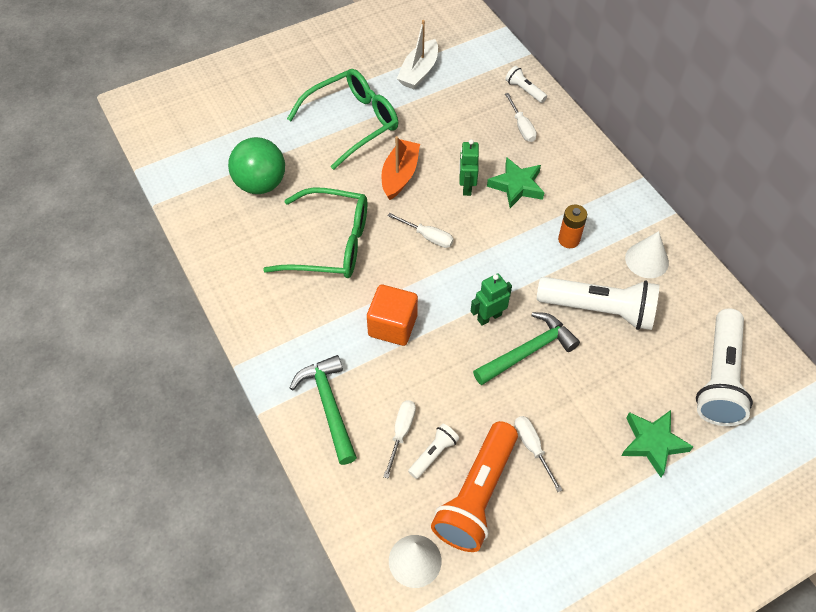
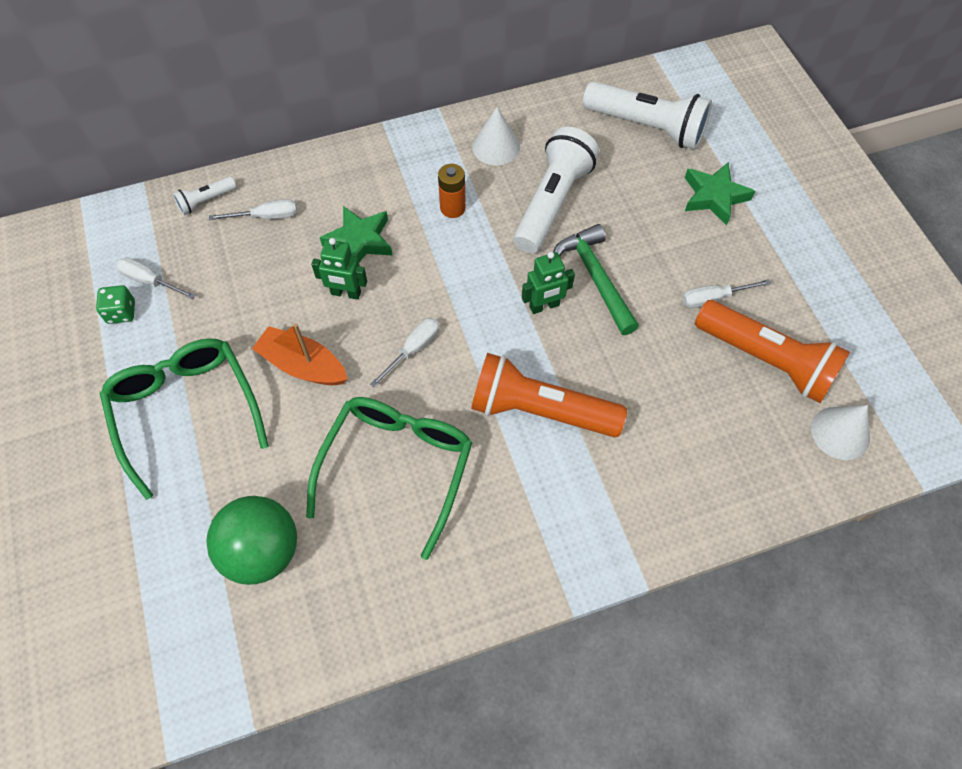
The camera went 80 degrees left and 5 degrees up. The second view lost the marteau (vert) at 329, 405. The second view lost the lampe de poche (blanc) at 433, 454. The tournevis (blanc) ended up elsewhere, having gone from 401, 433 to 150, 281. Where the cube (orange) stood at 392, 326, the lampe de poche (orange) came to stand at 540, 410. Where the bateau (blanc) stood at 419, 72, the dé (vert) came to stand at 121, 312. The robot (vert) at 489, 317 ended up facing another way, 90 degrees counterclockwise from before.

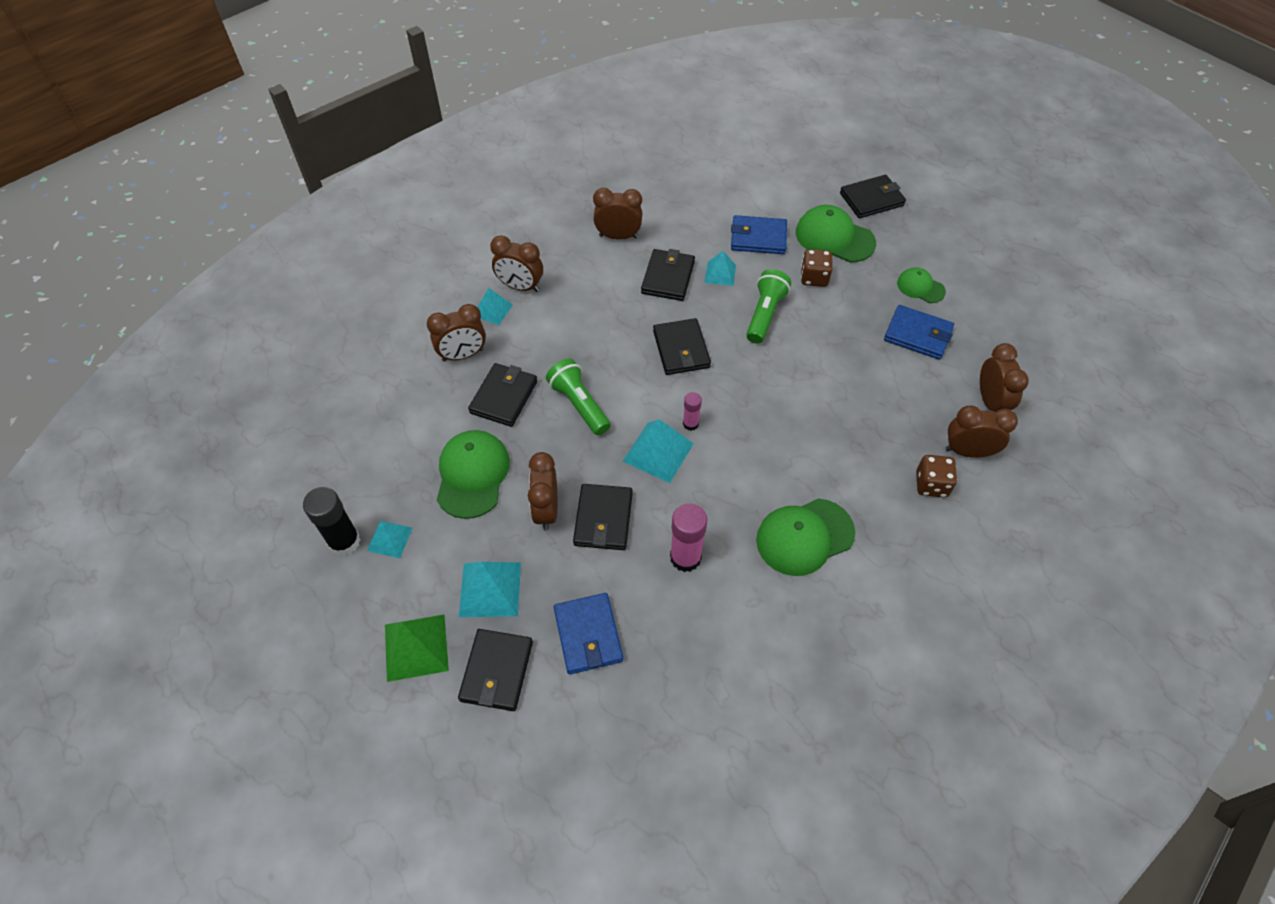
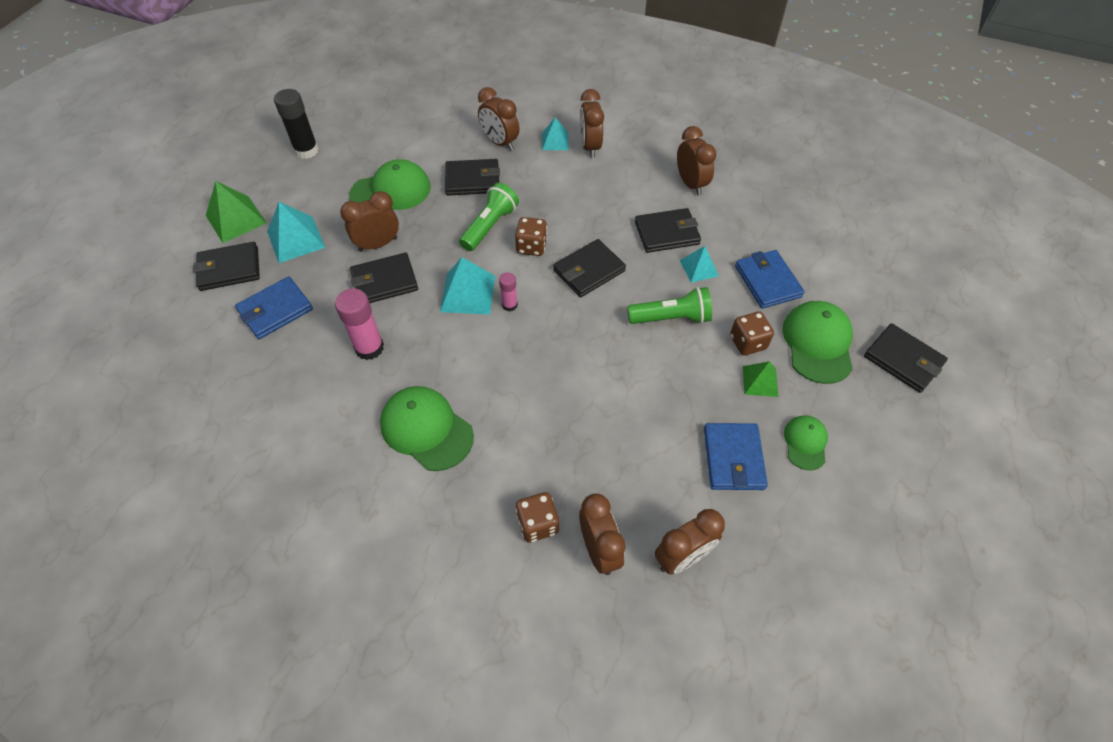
The camera went 65 degrees right and 0 degrees up. The second view lost the pyramide (turquoise) at 389, 539. The second view gained the dé (marron) at 531, 246. The second view gained the pyramide (vert) at 760, 381.

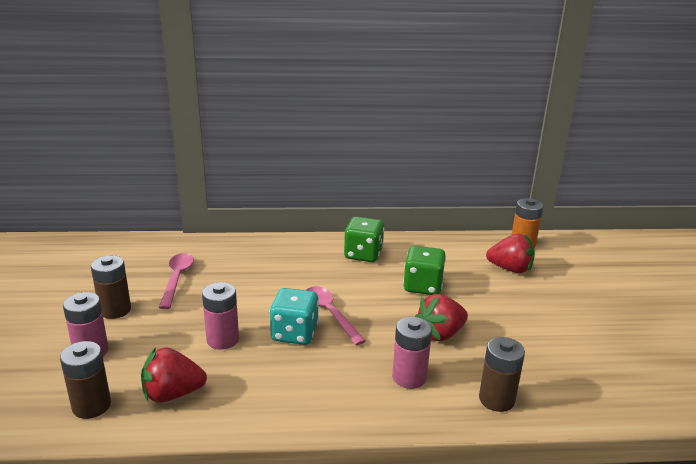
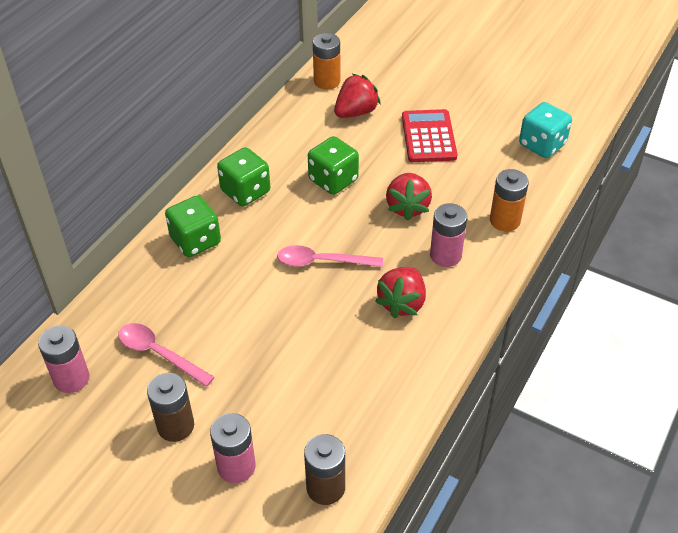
The camera went 55 degrees left and 20 degrees up. The second view gained the dé (vert) at 195, 241. The second view gained the calculatrice (rouge) at 428, 137. The fraise (rouge) ended up elsewhere, having gone from 172, 394 to 402, 303. The pile (rose) ended up elsewhere, having gone from 222, 339 to 71, 378. The dé (turquoise) ended up elsewhere, having gone from 294, 333 to 542, 145. What was the pile (marron) at 496, 399 turned into the pile (orange) at 505, 220.

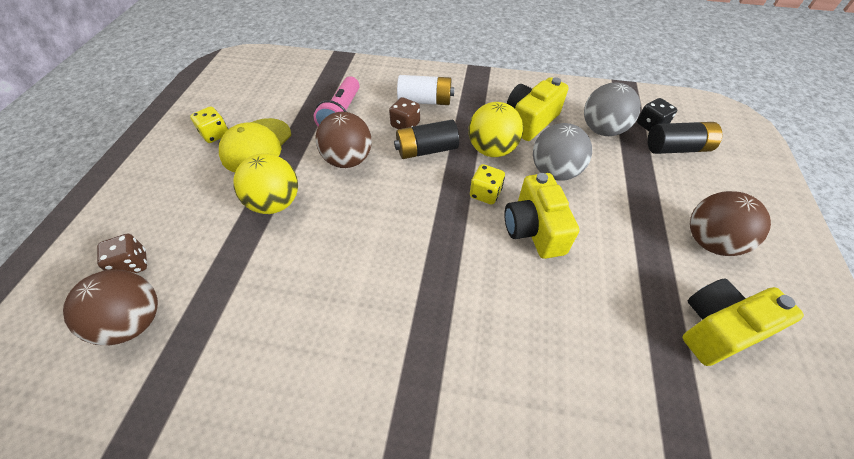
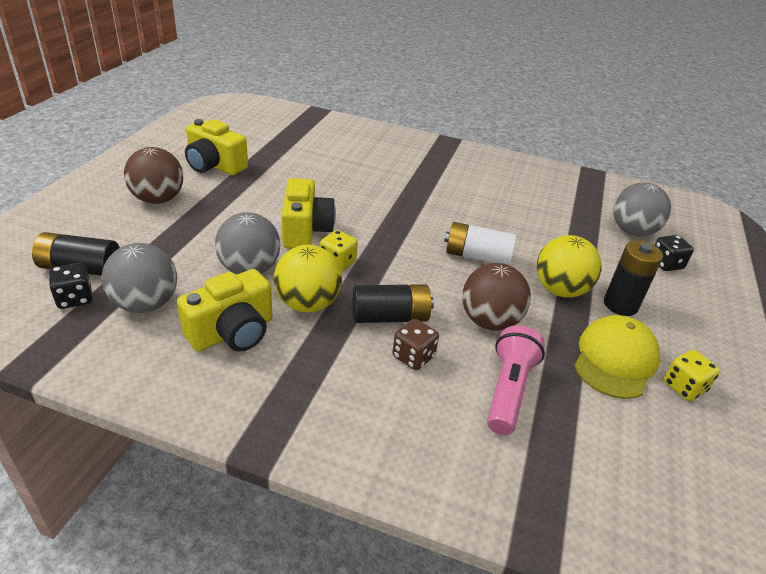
The camera went 175 degrees left and 15 degrees down. The second view gained the pile (noir) at 620, 305. The pile (blanc) ended up elsewhere, having gone from 425, 101 to 477, 256. What was the balle (marron) at 134, 321 turned into the balle (gris) at 632, 231. What was the dé (marron) at 132, 264 turned into the dé (noir) at 666, 264. The appareil photo (jaune) at 717, 329 ended up facing another way, 45 degrees clockwise from before.

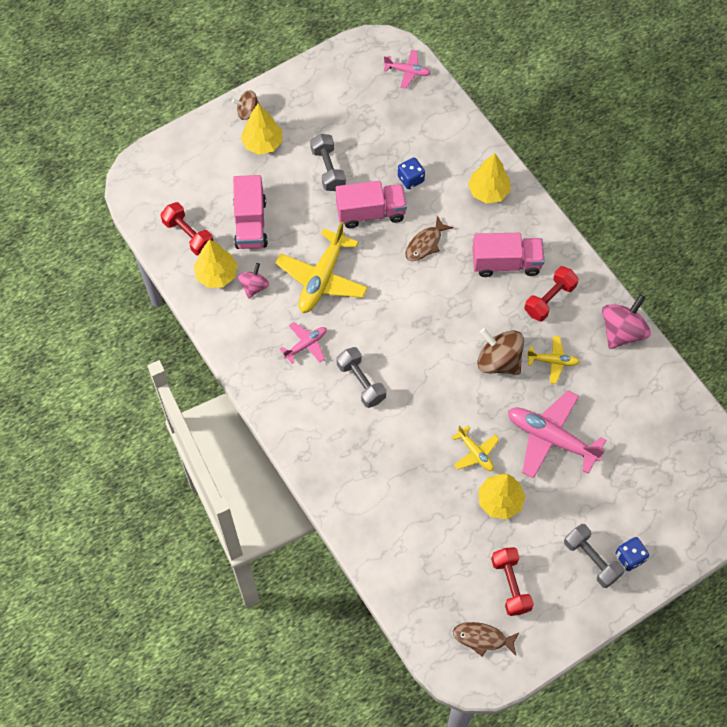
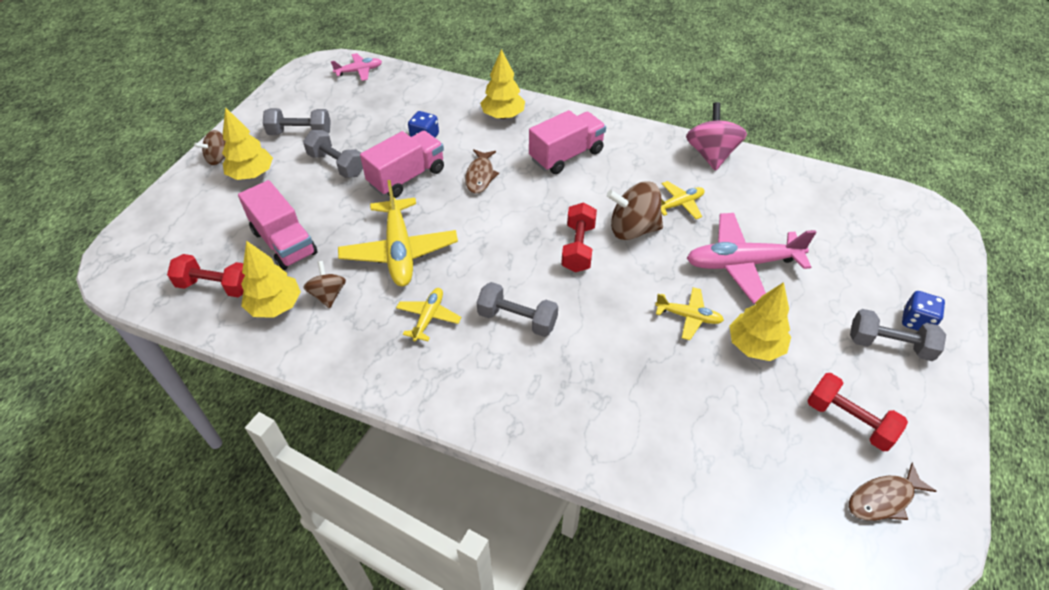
The camera went 35 degrees left and 15 degrees down. The second view gained the haltère (gris) at 300, 133. The haltère (rouge) ended up elsewhere, having gone from 549, 299 to 578, 248. What was the toupie (rose) at 254, 286 turned into the toupie (marron) at 328, 295. What was the avion (rose) at 306, 345 turned into the avion (jaune) at 428, 318.

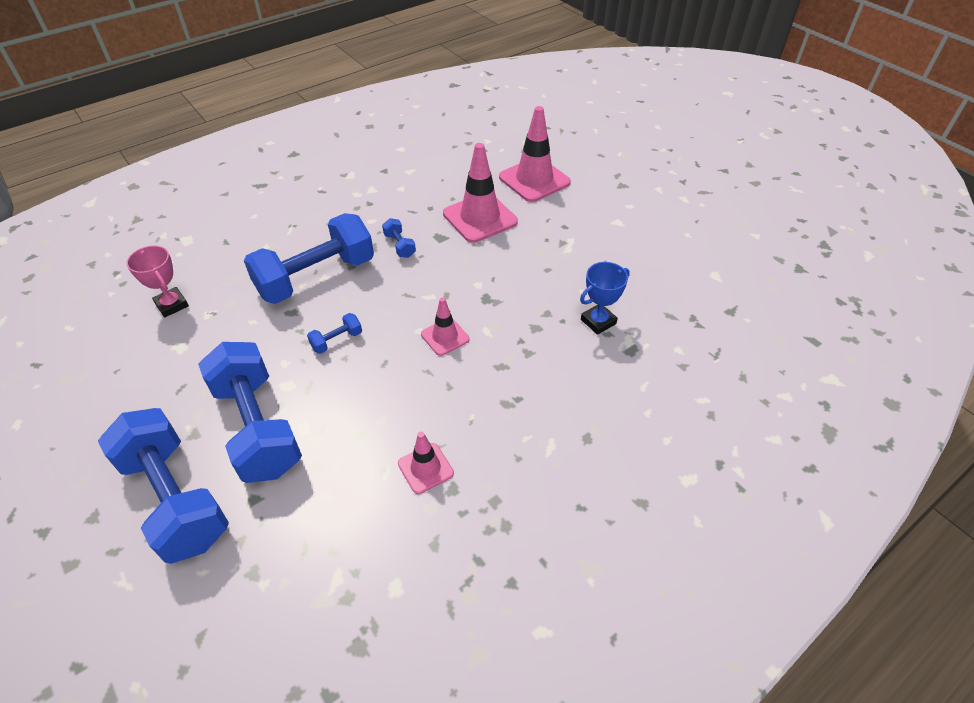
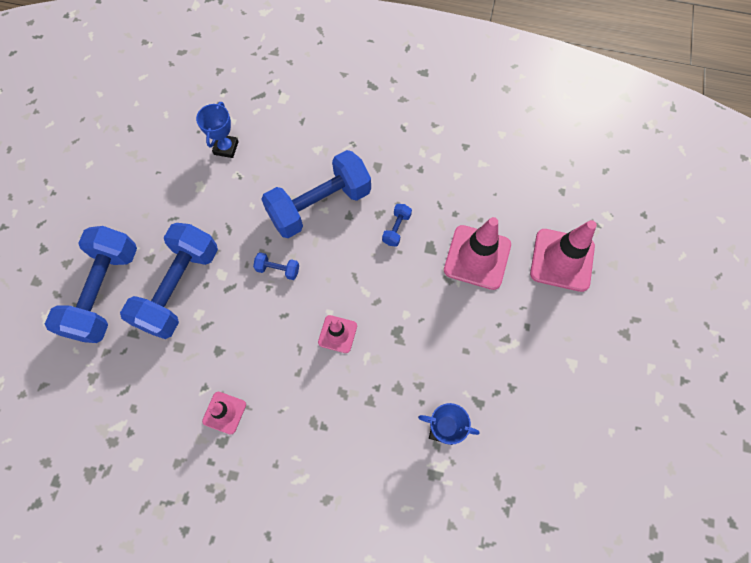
The camera went 50 degrees right and 20 degrees up. What was the trophée (rose) at 172, 305 turned into the trophée (bleu) at 226, 148. The haltère (bleu) at 316, 277 ended up facing another way, 45 degrees counterclockwise from before.

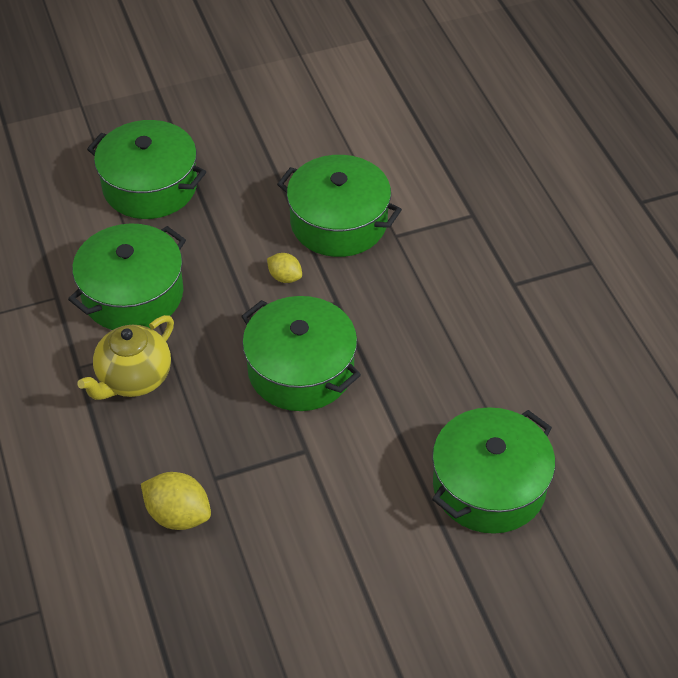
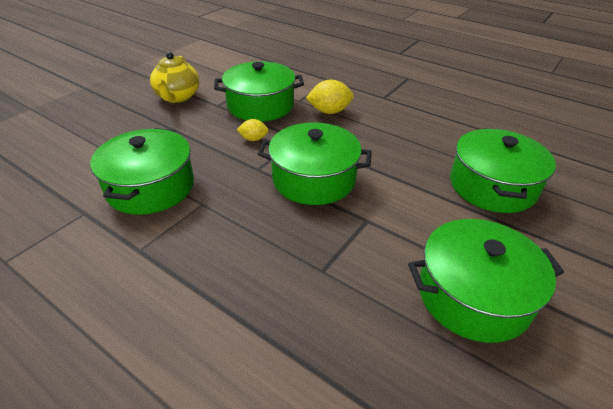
The camera went 35 degrees left and 10 degrees down. The théière (jaune) ended up elsewhere, having gone from 133, 379 to 177, 97. The marmite (vert) ended up elsewhere, having gone from 150, 186 to 473, 295. The citron (jaune) ended up elsewhere, having gone from 178, 515 to 329, 111.

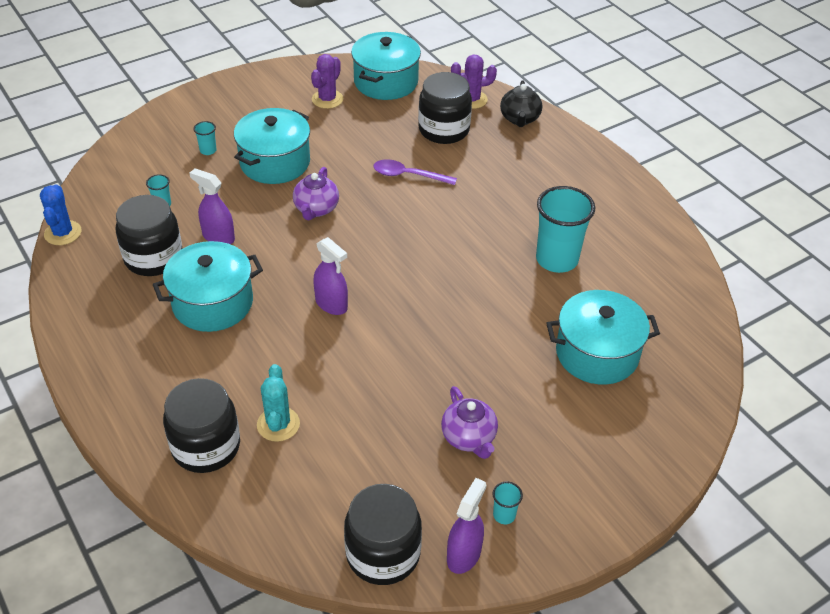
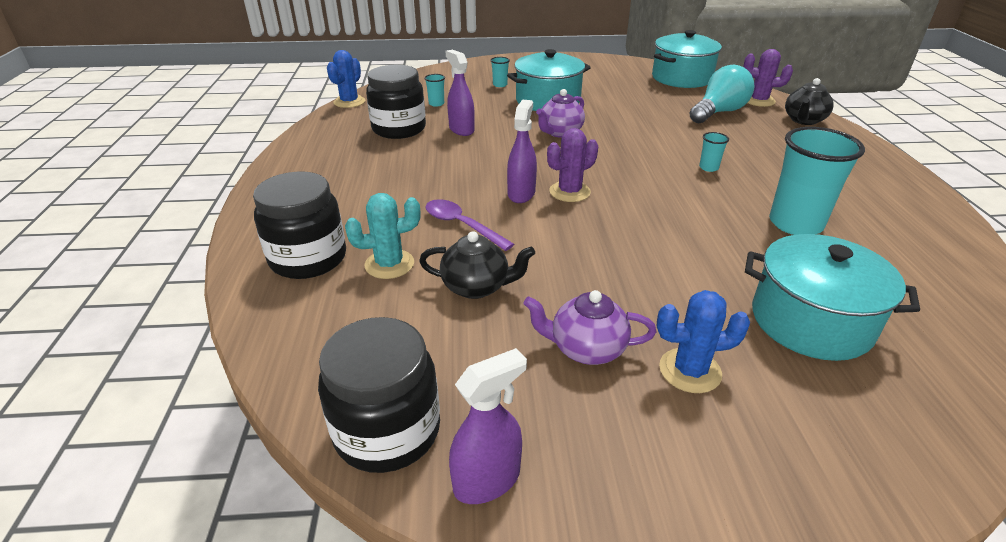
The camera went 30 degrees right and 10 degrees down. The second view lost the marmite (turquoise) at 212, 303. The second view gained the théière (noir) at 476, 287. The second view gained the cactus (bleu) at 690, 371. The cactus (violet) ended up elsewhere, having gone from 327, 99 to 569, 192. The cuillère (violet) ended up elsewhere, having gone from 408, 175 to 461, 225. The gobelet (turquoise) ended up elsewhere, having gone from 504, 515 to 708, 167. Where the bocal (noir) stood at 444, 130, the ampoule (turquoise) came to stand at 718, 112. The cactus (turquoise) at 278, 424 ended up facing another way, 45 degrees clockwise from before. The vaporisateur (violet) at 331, 304 ended up facing another way, 150 degrees counterclockwise from before. The théière (violet) at 469, 438 ended up facing another way, 90 degrees clockwise from before.

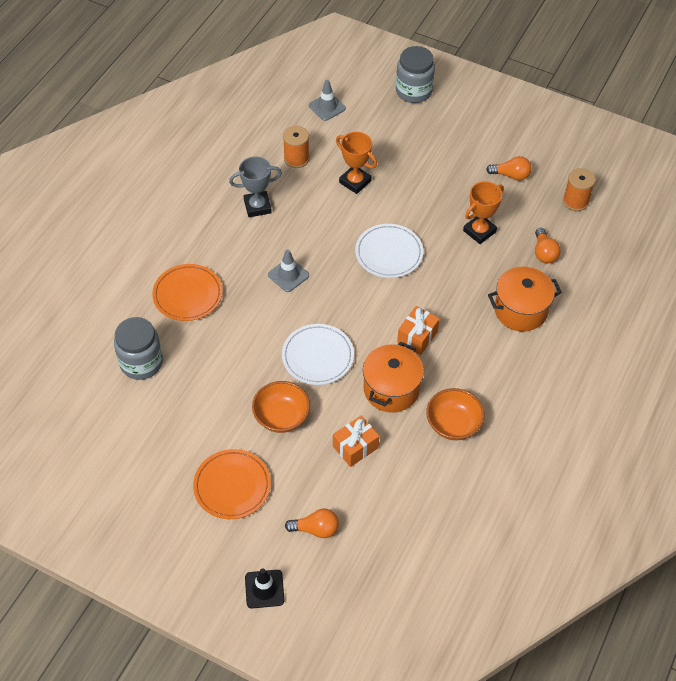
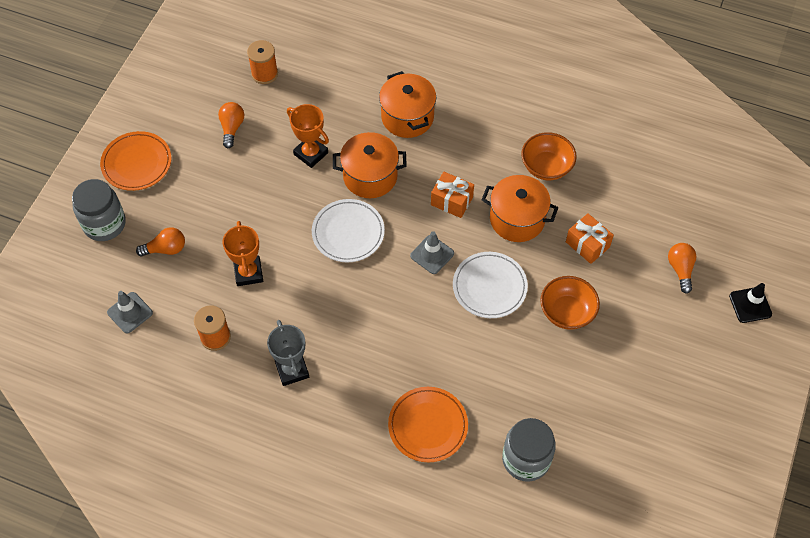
The camera went 95 degrees left and 5 degrees up. The second view gained the marmite (orange) at 370, 176. The assiette (orange) ended up elsewhere, having gone from 232, 486 to 137, 163. The cône de chantier (gris) ended up elsewhere, having gone from 288, 275 to 432, 254. The ampoule (orange) ended up elsewhere, having gone from 544, 253 to 166, 249. The trophée (orange) at 355, 182 ended up facing another way, 45 degrees counterclockwise from before.

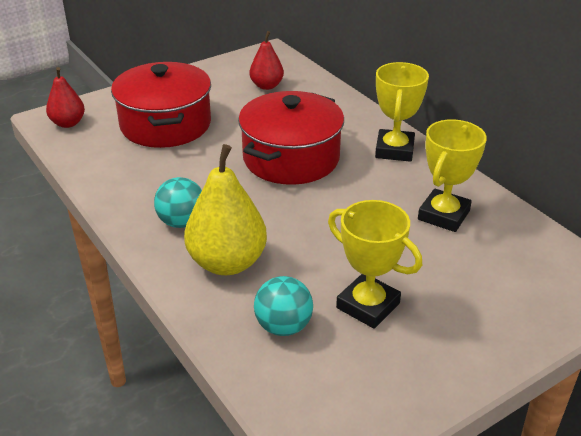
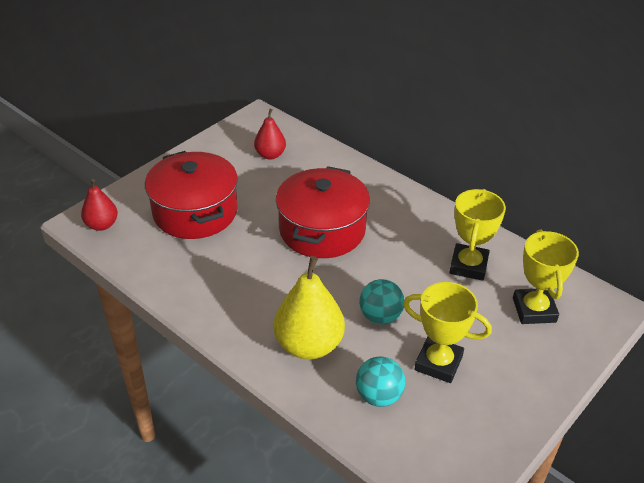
The camera went 15 degrees left and 5 degrees up. The balle (turquoise) ended up elsewhere, having gone from 181, 222 to 380, 316. The trophée (jaune) ended up elsewhere, having gone from 394, 150 to 534, 310.

